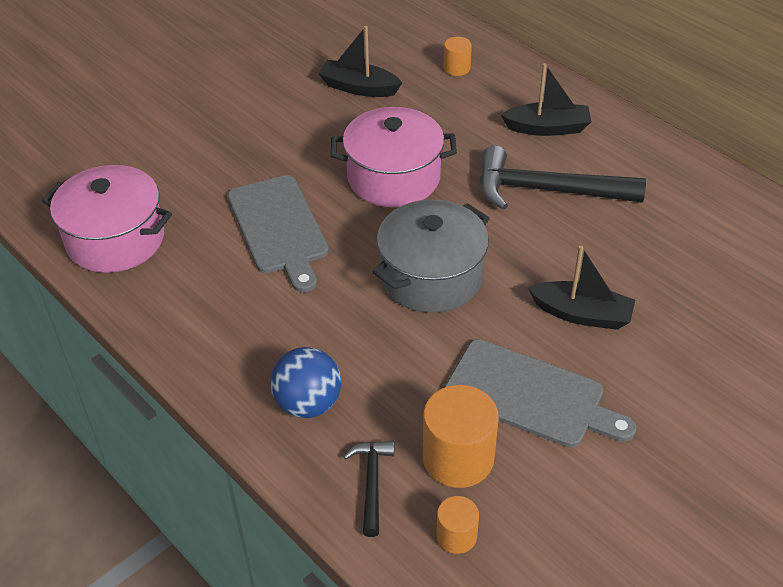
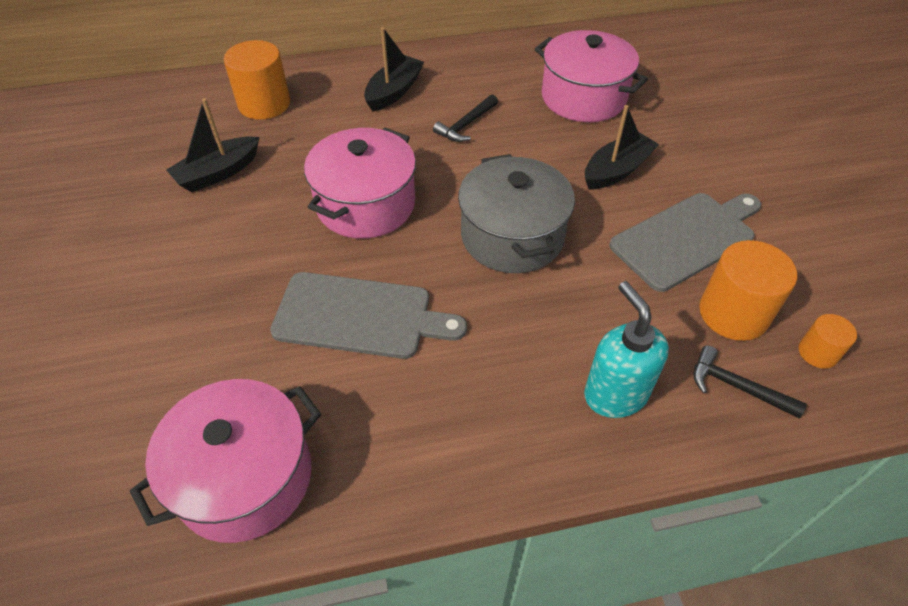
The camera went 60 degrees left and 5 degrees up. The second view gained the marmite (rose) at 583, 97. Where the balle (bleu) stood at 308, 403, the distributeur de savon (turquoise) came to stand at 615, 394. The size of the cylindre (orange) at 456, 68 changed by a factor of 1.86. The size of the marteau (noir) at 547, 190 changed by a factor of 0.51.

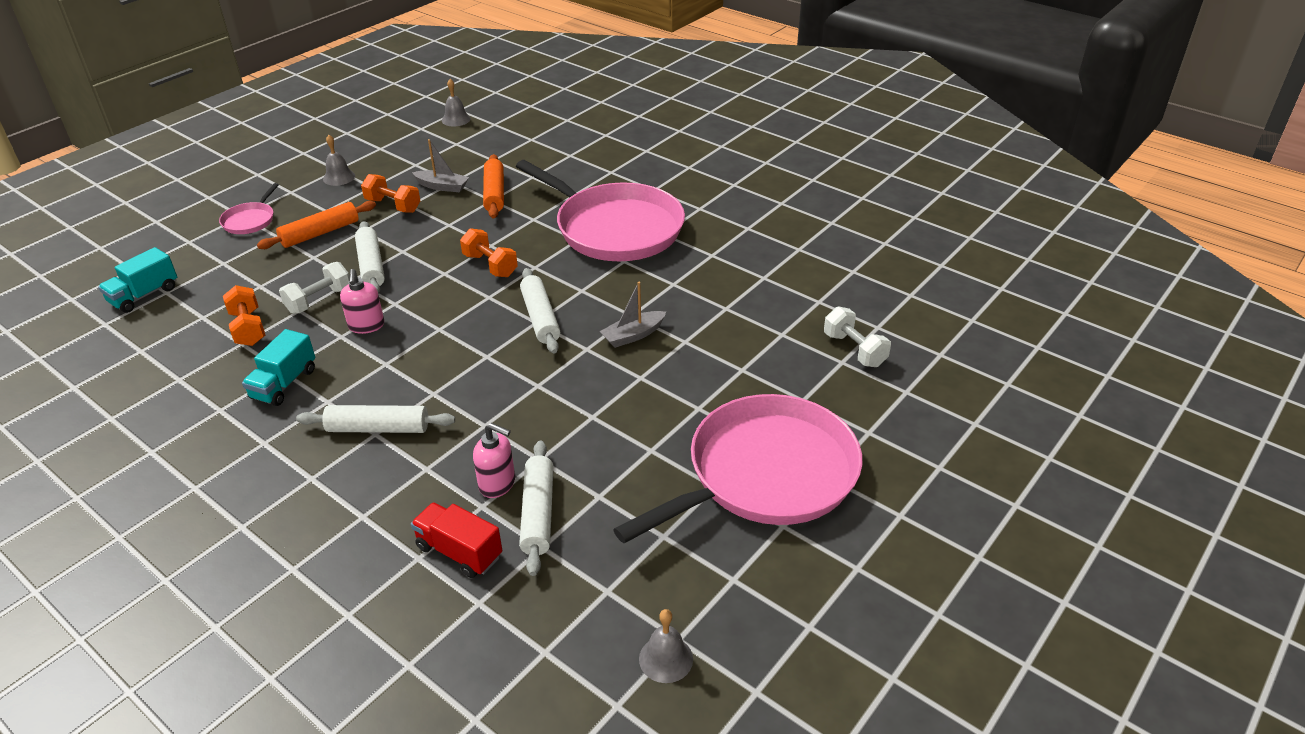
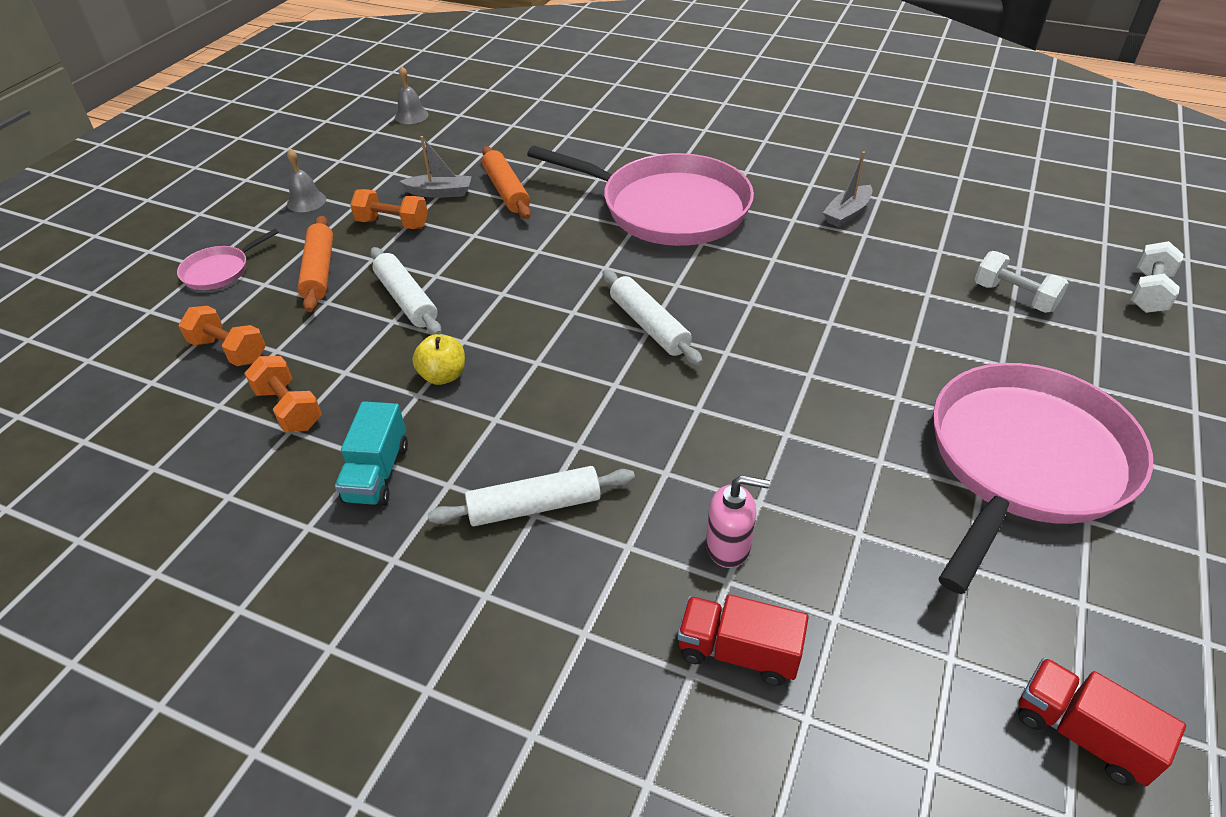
The camera went 15 degrees left and 5 degrees up. The second view lost the camion (turquoise) at 144, 295. The second view lost the rouleau à pâtisserie (blanc) at 538, 513. The haltère (blanc) ended up elsewhere, having gone from 319, 300 to 1148, 292. The haltère (orange) ended up elsewhere, having gone from 490, 265 to 229, 350. The bateau (gris) ended up elsewhere, having gone from 633, 335 to 847, 213. Where the distributeur de savon (rose) stood at 366, 326, the pomme (jaune) came to stand at 443, 376. Where the cloche (gris) stood at 666, 659, the camion (rouge) came to stand at 1081, 733. The poêle (rose) at 250, 220 ended up facing another way, 45 degrees clockwise from before. The rouleau à pâtisserie (orange) at 320, 233 ended up facing another way, 45 degrees counterclockwise from before.

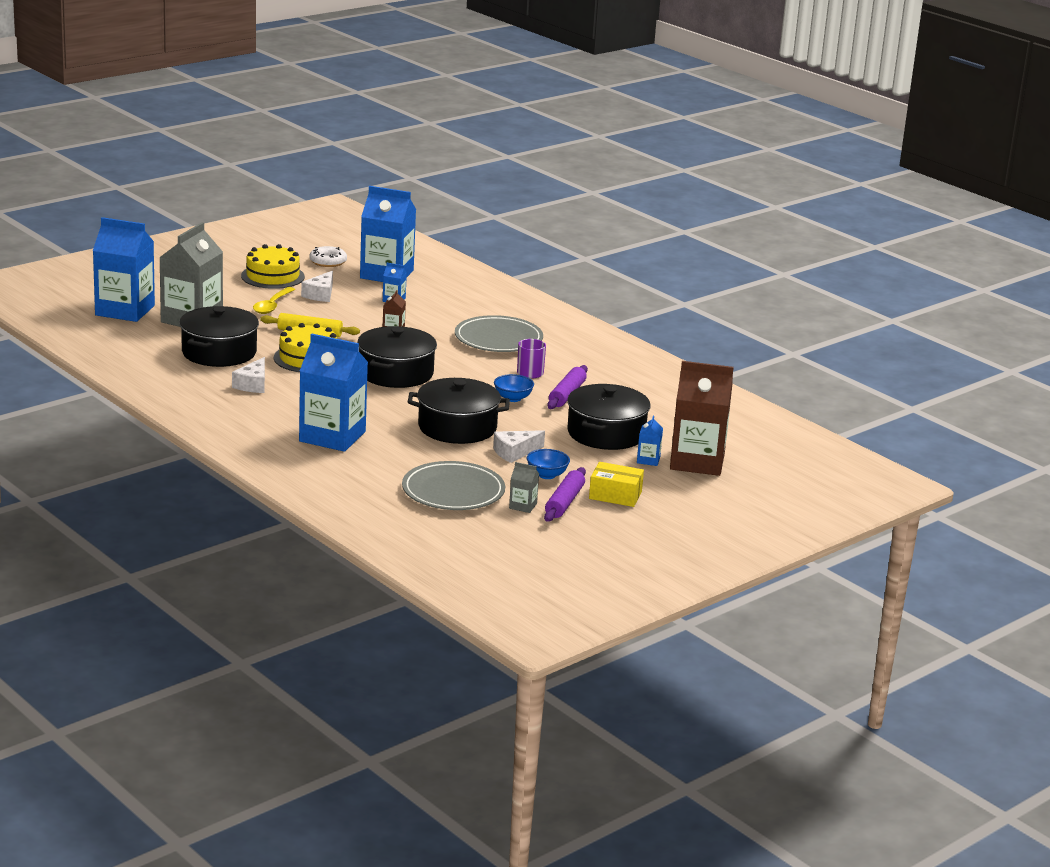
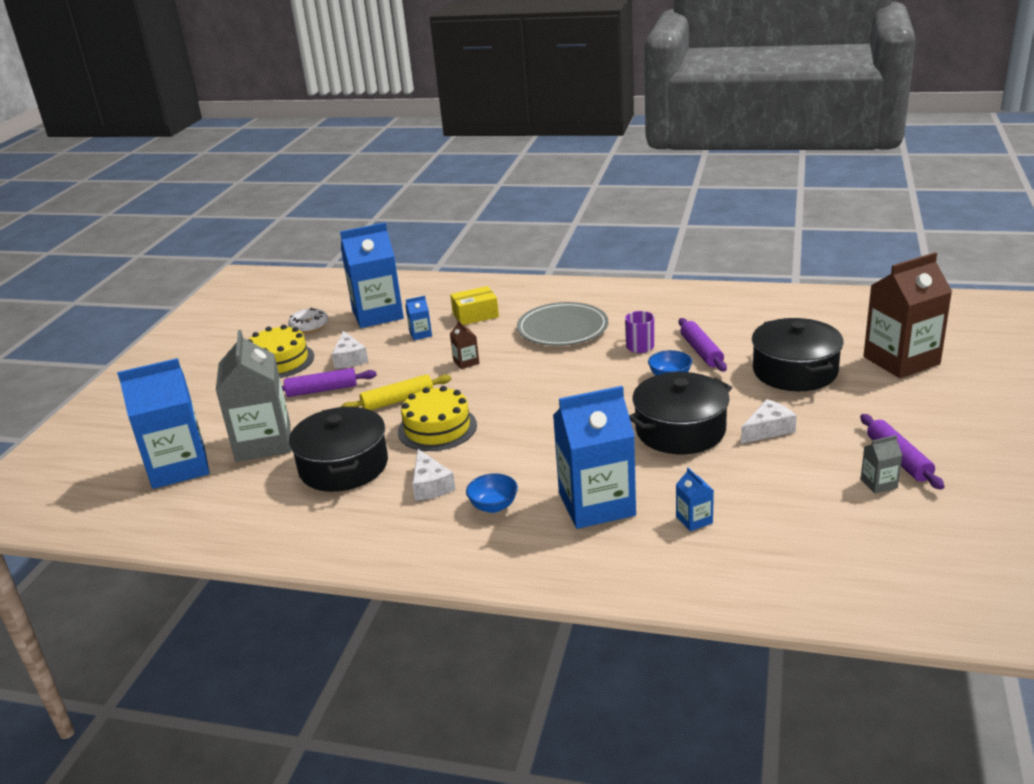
The camera went 30 degrees left and 5 degrees up. The second view lost the marmite (noir) at 396, 373. The second view lost the assiette (gris) at 453, 491. The bol (bleu) ended up elsewhere, having gone from 547, 475 to 493, 506. The boîte (jaune) ended up elsewhere, having gone from 615, 495 to 475, 315. The brique de lait (bleu) ended up elsewhere, having gone from 648, 460 to 694, 520. Where the cuillère (jaune) stood at 272, 305, the rouleau à pâtisserie (violet) came to stand at 322, 390. The fromage (blanc) at 514, 452 ended up facing another way, 150 degrees counterclockwise from before.

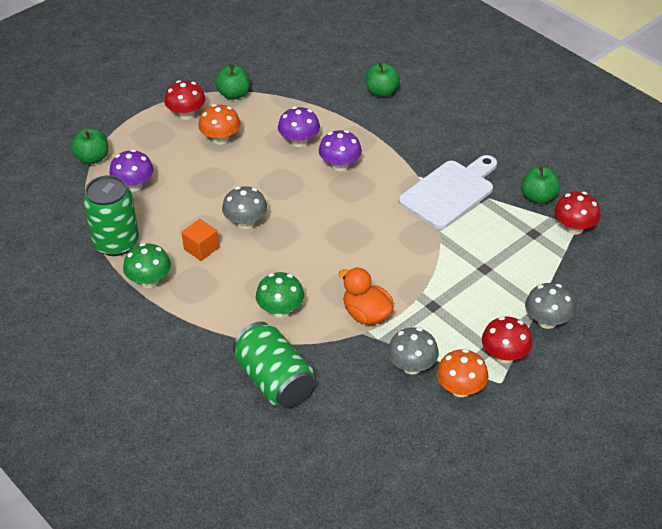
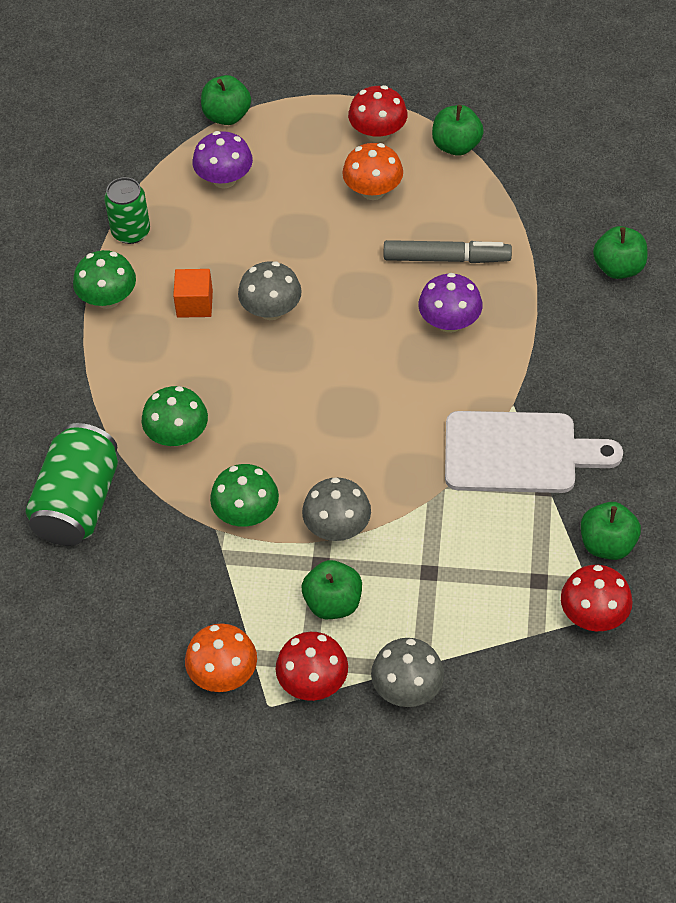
The camera went 50 degrees right and 10 degrees up. The second view gained the pomme (vert) at 333, 603. The champignon (gris) ended up elsewhere, having gone from 412, 366 to 337, 527. Where the champignon (violet) stood at 299, 141, the feutre (gris) came to stand at 446, 258. Where the canard (orange) stood at 366, 314, the champignon (vert) came to stand at 246, 513. The size of the canette (vert) at 116, 243 changed by a factor of 0.64.

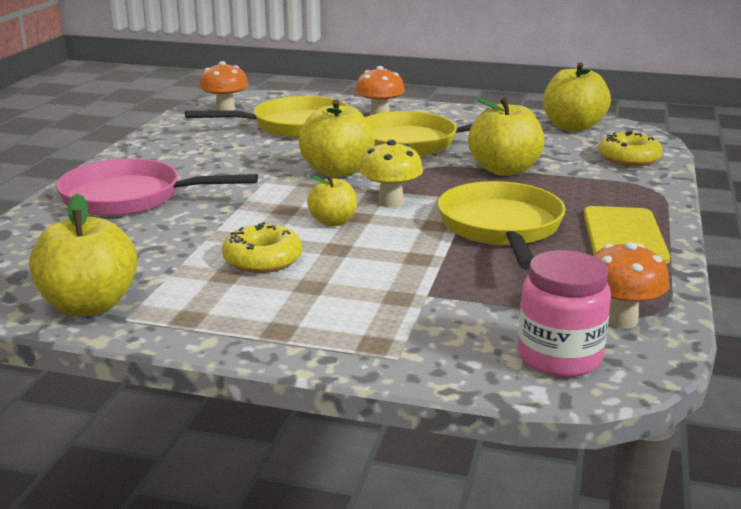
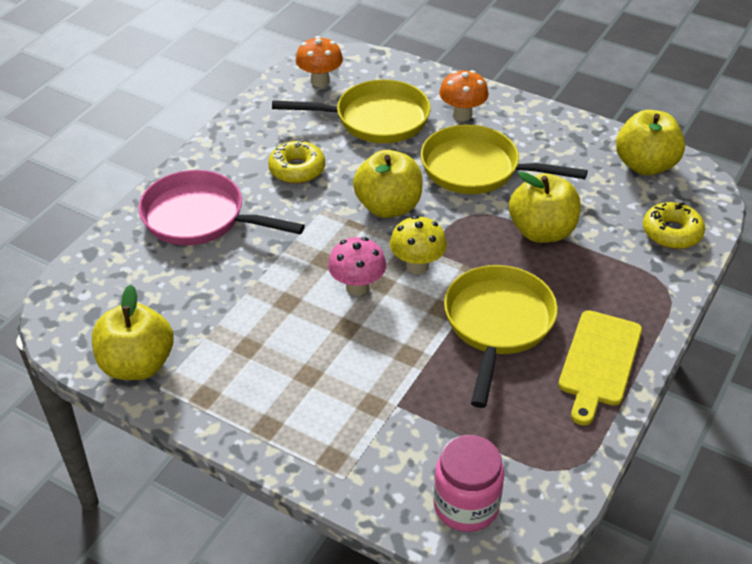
The camera went 15 degrees right and 20 degrees up. The second view lost the champignon (orange) at 621, 320. The beignet (jaune) ended up elsewhere, having gone from 263, 259 to 297, 169. Where the pomme (jaune) stood at 333, 222, the champignon (rose) came to stand at 357, 287.

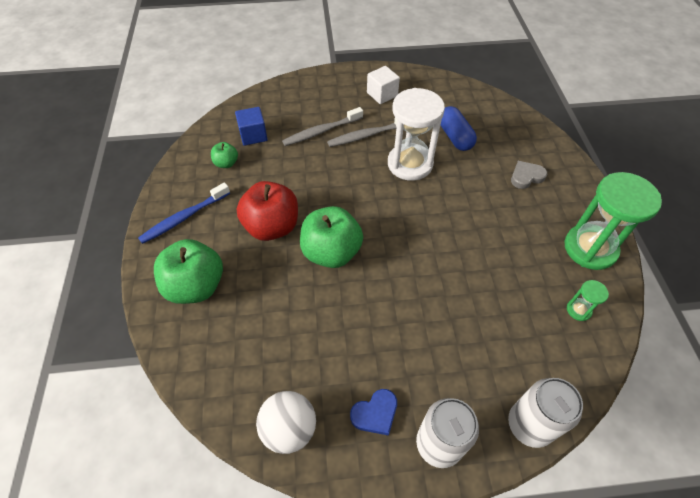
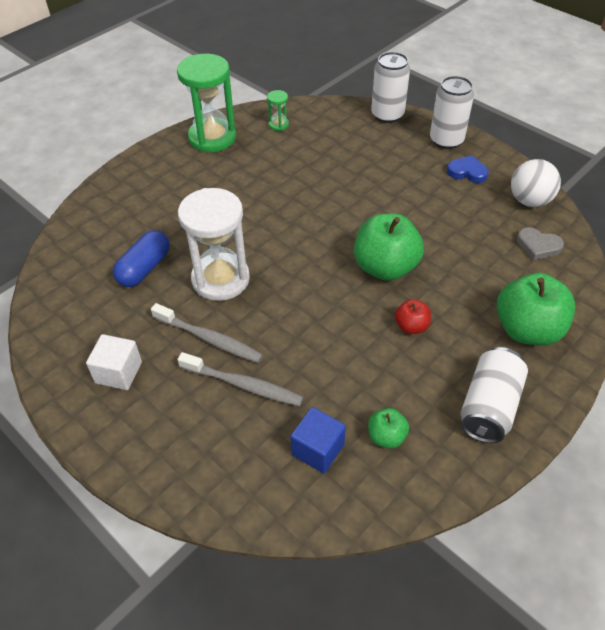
The camera went 130 degrees left and 5 degrees down. The cœur (gris) ended up elsewhere, having gone from 526, 176 to 538, 246. Where the brosse à dents (bleu) stood at 184, 218, the canette (blanc) came to stand at 489, 406. The size of the pomme (rouge) at 272, 227 changed by a factor of 0.49.

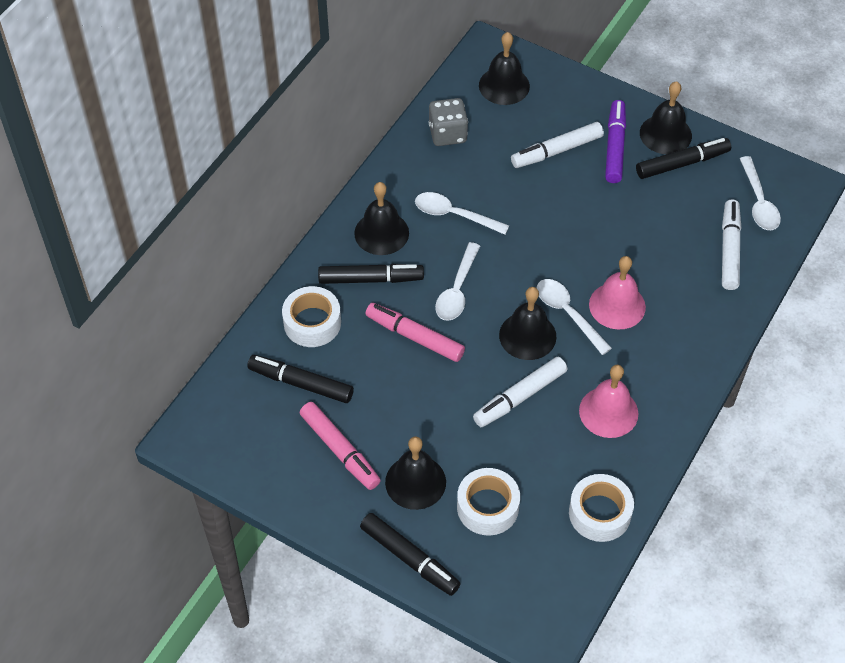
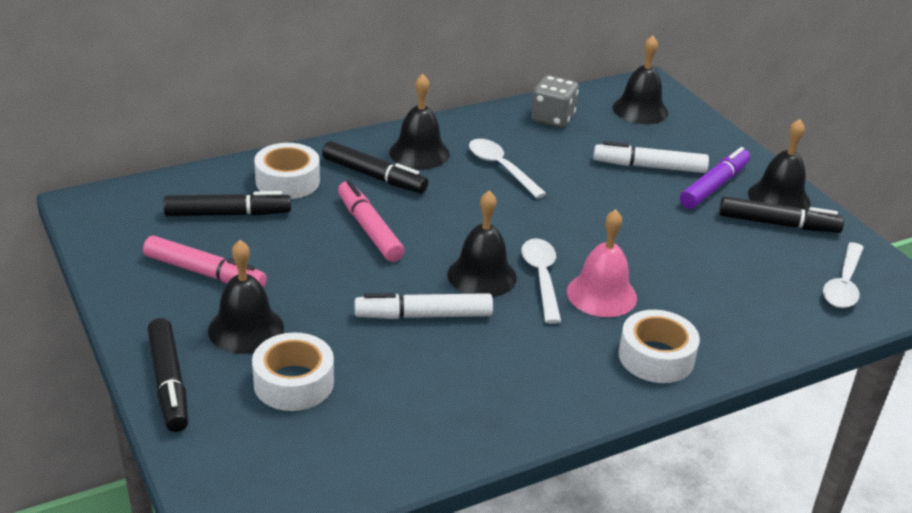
The camera went 30 degrees right and 20 degrees down. The second view lost the cuillère (blanc) at 457, 290. The second view lost the cloche (rose) at 608, 412. The second view lost the feutre (blanc) at 729, 249. The ruban adhésif (blanc) ended up elsewhere, having gone from 600, 513 to 656, 357. The feutre (noir) at 301, 383 ended up facing another way, 120 degrees clockwise from before. The feutre (rose) at 340, 450 ended up facing another way, 60 degrees counterclockwise from before.

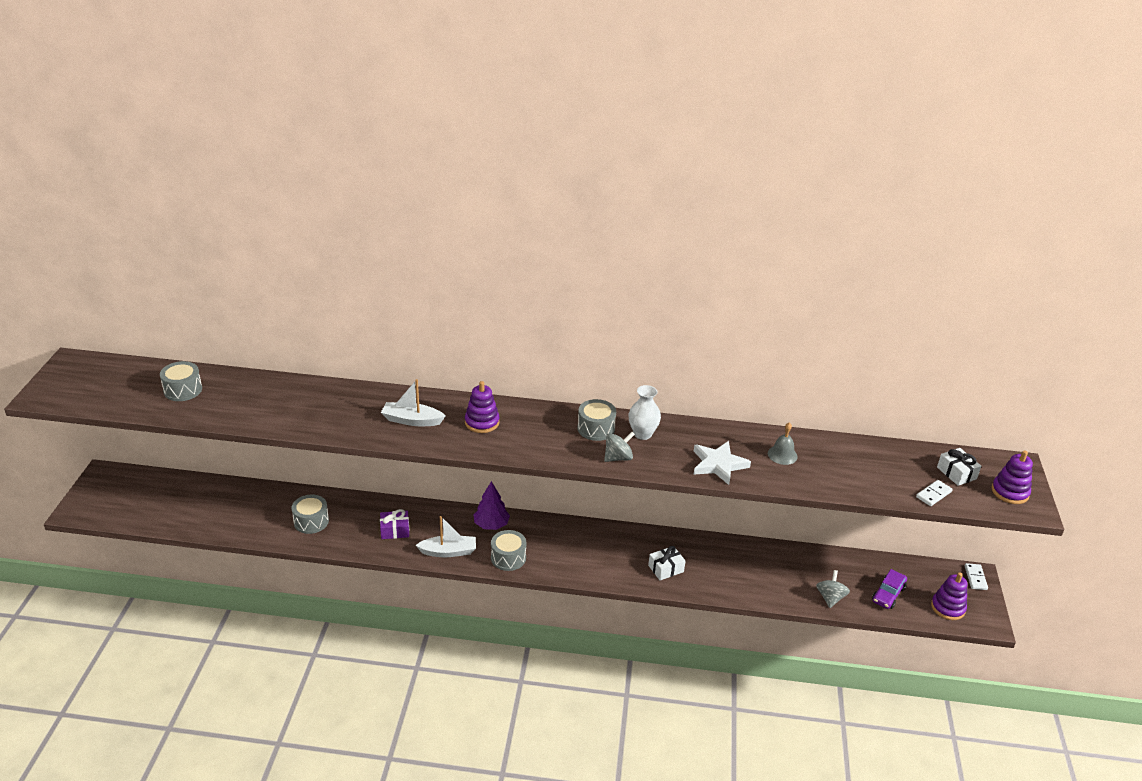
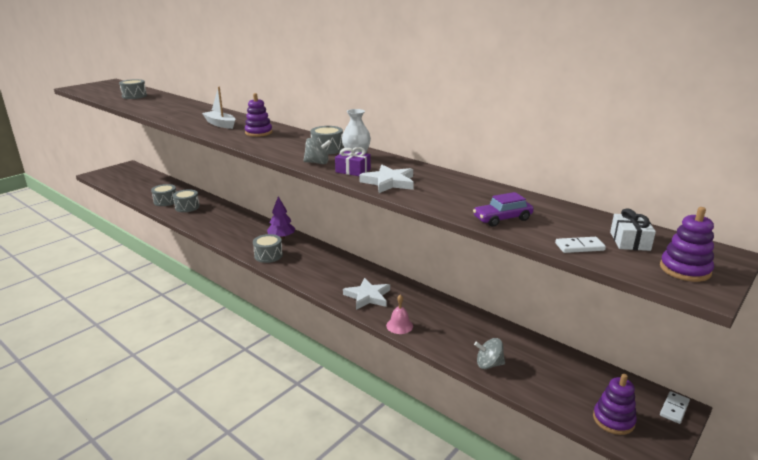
The camera went 35 degrees right and 10 degrees down. The second view lost the bateau (blanc) at 448, 551. The second view lost the cloche (gris) at 782, 455. The second view gained the tambour (gris) at 165, 201. The second view gained the cloche (rose) at 399, 325. The cadeau (violet) ended up elsewhere, having gone from 395, 530 to 353, 170. The voiture (violet) ended up elsewhere, having gone from 888, 594 to 502, 219. Where the cadeau (blanc) stood at 666, 568, the étoile (blanc) came to stand at 368, 296. The toupie (gris) at 830, 598 ended up facing another way, 135 degrees counterclockwise from before.

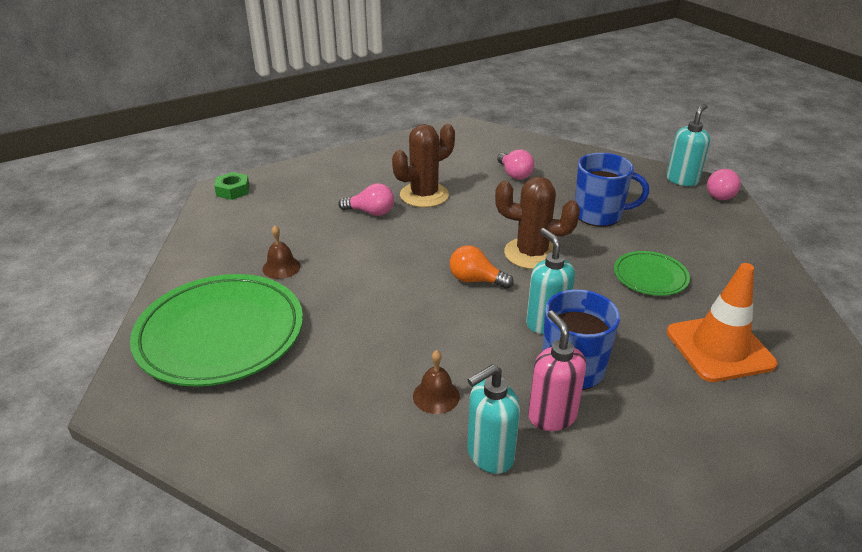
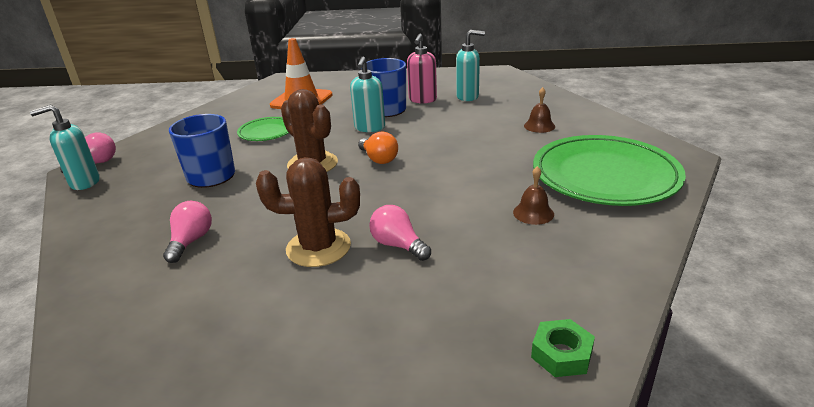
The camera went 145 degrees left and 5 degrees down. The cloche (marron) ended up elsewhere, having gone from 436, 396 to 539, 126.

